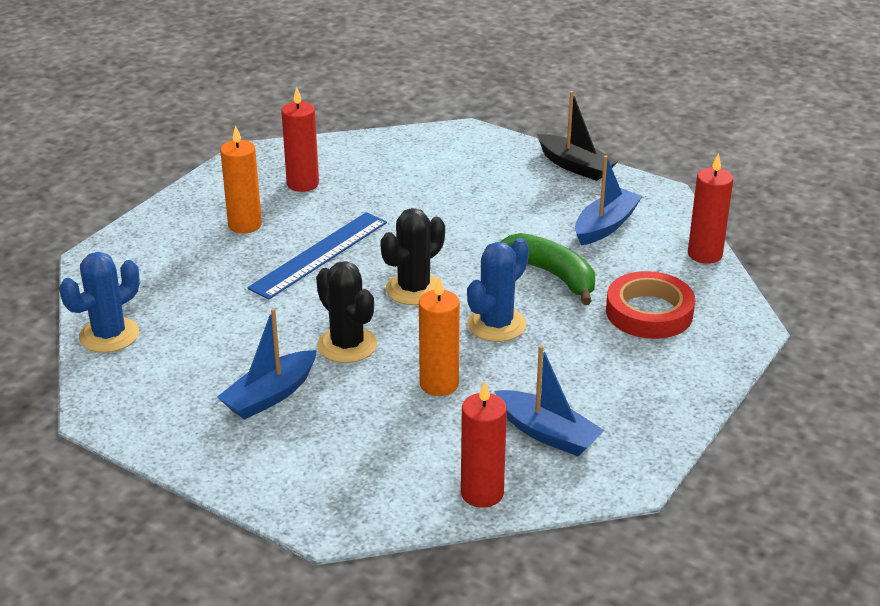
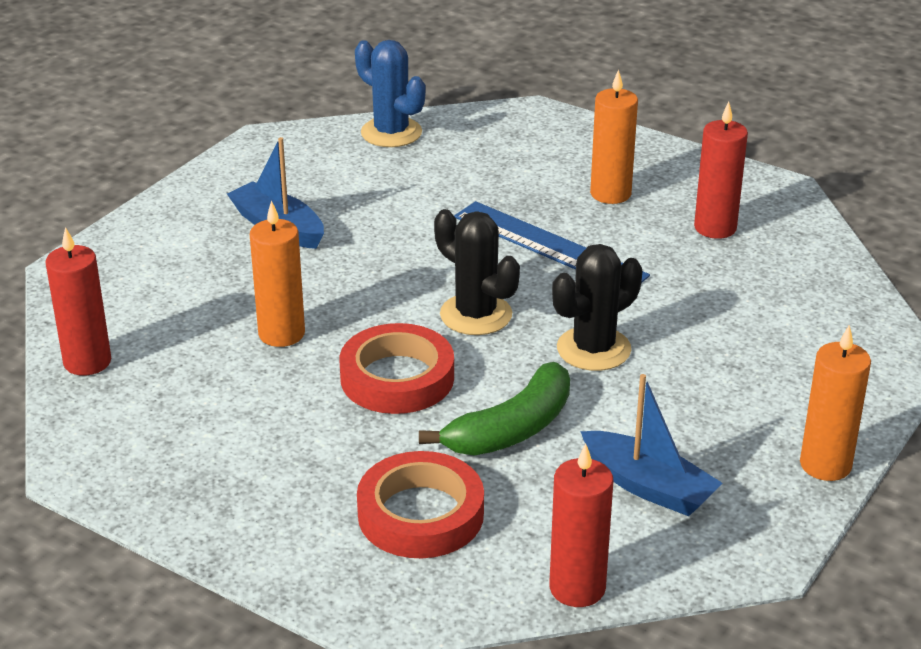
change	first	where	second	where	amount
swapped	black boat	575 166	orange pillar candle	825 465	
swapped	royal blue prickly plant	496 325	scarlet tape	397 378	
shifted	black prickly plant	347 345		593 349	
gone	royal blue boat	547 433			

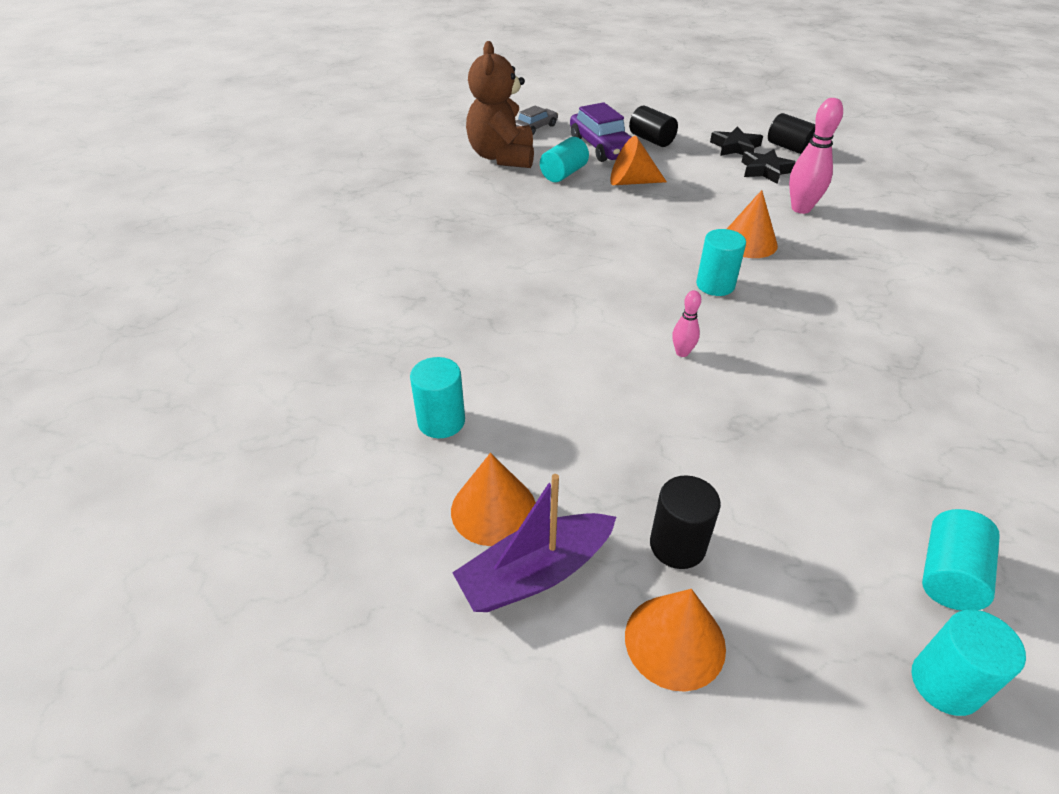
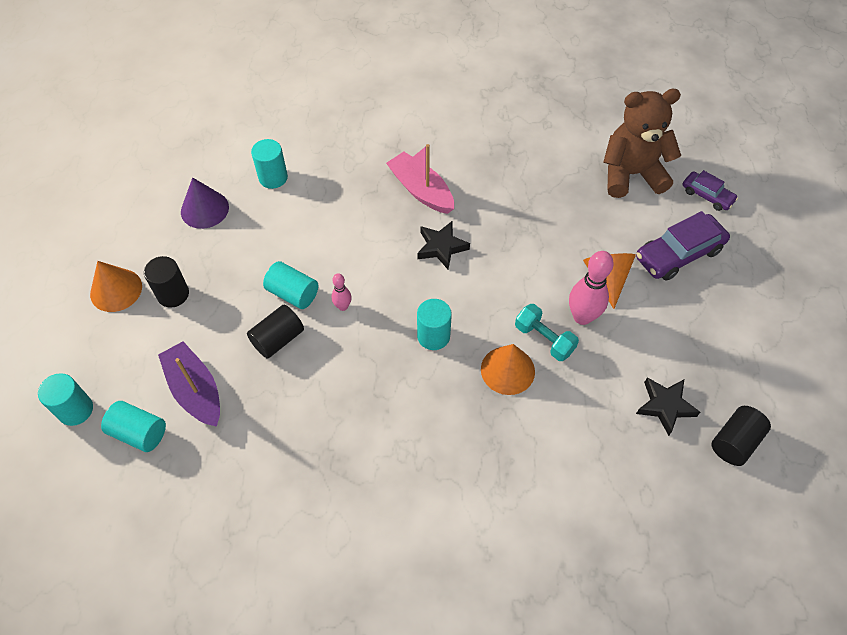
change	first	where	second	where	amount
shifted	rose-pink skittle	801 209		582 317	
repainted	ash-grey automobile	535 128	violet automobile	707 195	
shifted	black cylinder	651 140		278 339	
shifted	black star	735 147		441 247	
shifted	aqua cylinder	563 174		293 293	
repainted	orange cone	493 509	violet cone	204 209	
shifted	violet boat	535 573		195 390	
new			rose-pink boat	421 190	
new			aqua free weight	544 339	

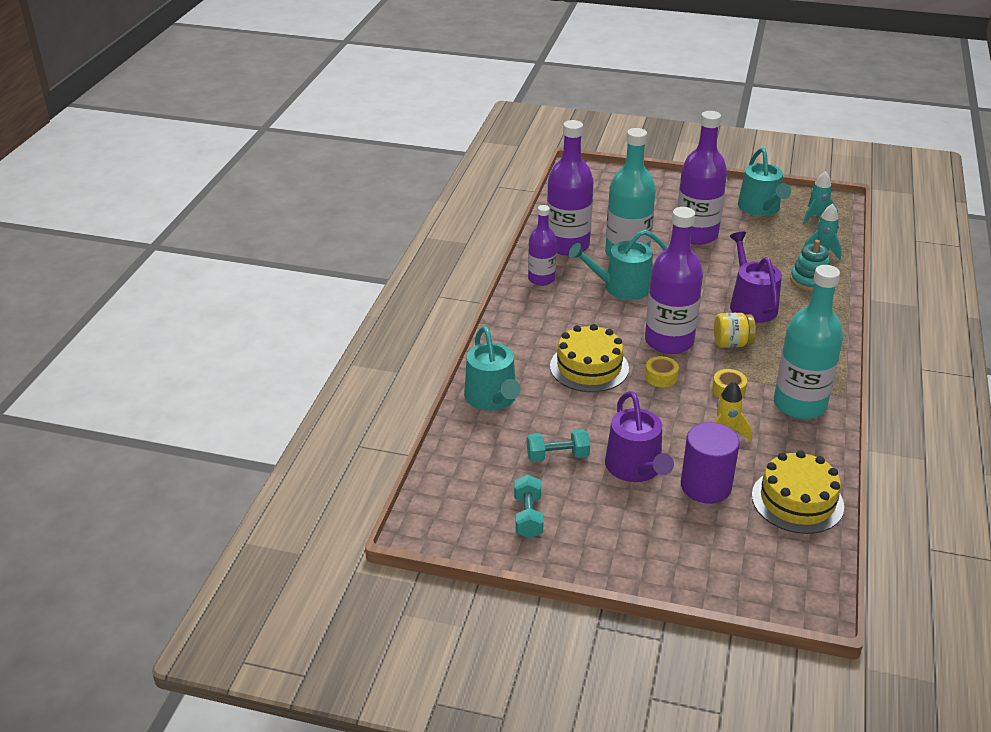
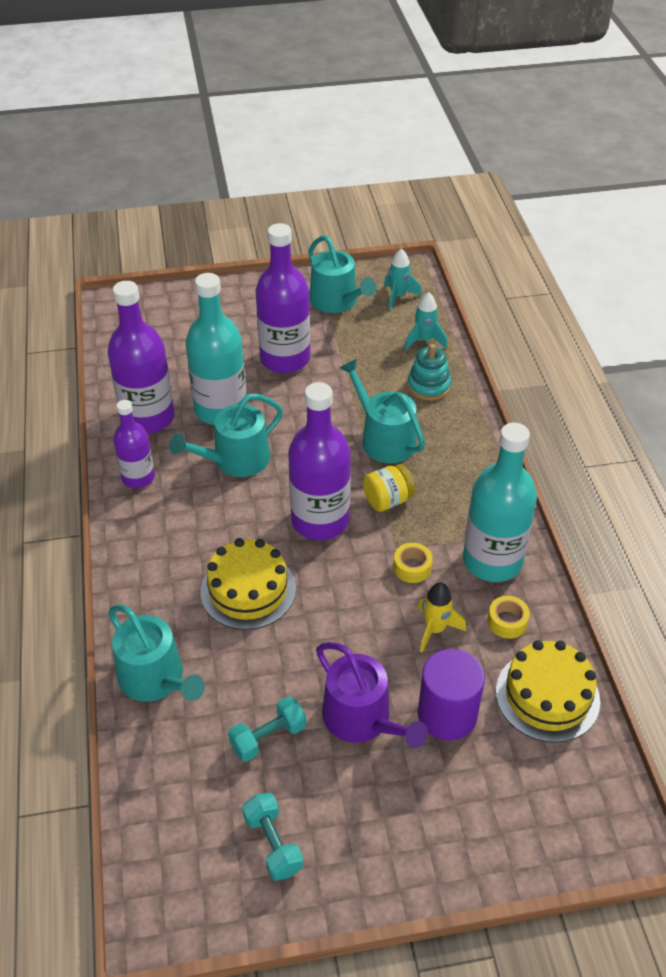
change	first	where	second	where	amount
repainted	violet watering pot	751 304	aqua watering pot	384 438	
shifted	golden tape	661 377		507 622	

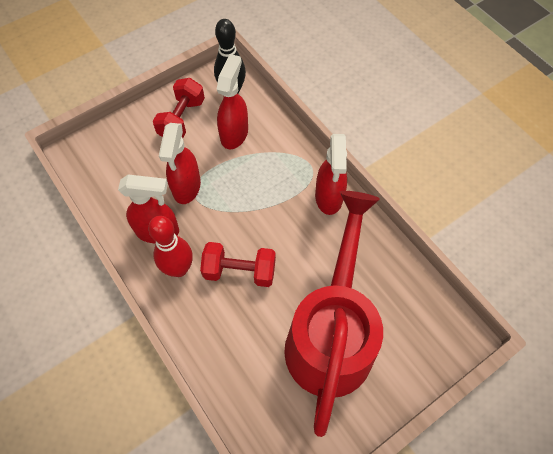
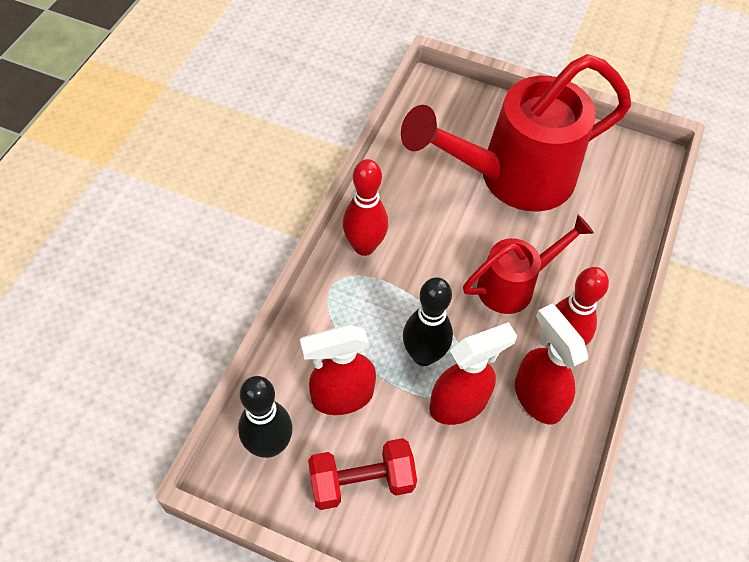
change	first	where	second	where	amount
swapped	scarlet spray cleaner	329 197	scarlet skittle	364 246	
swapped	scarlet free weight	239 271	scarlet watering pot	514 285	
new			black skittle	423 355	

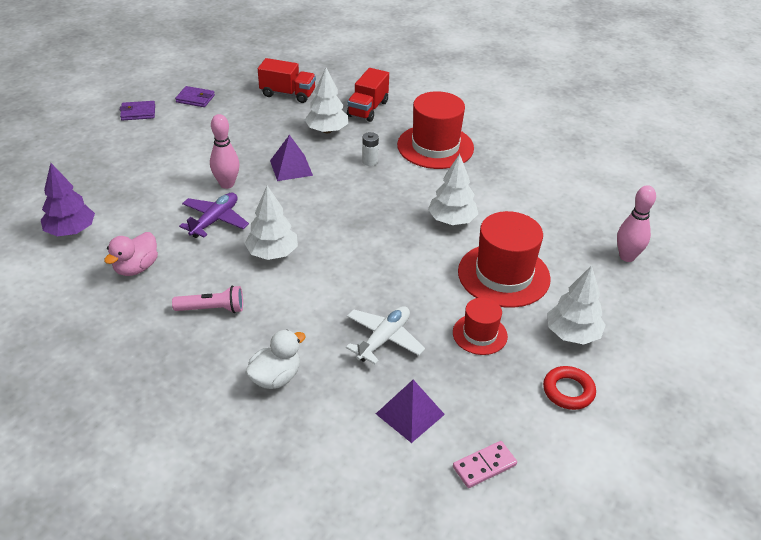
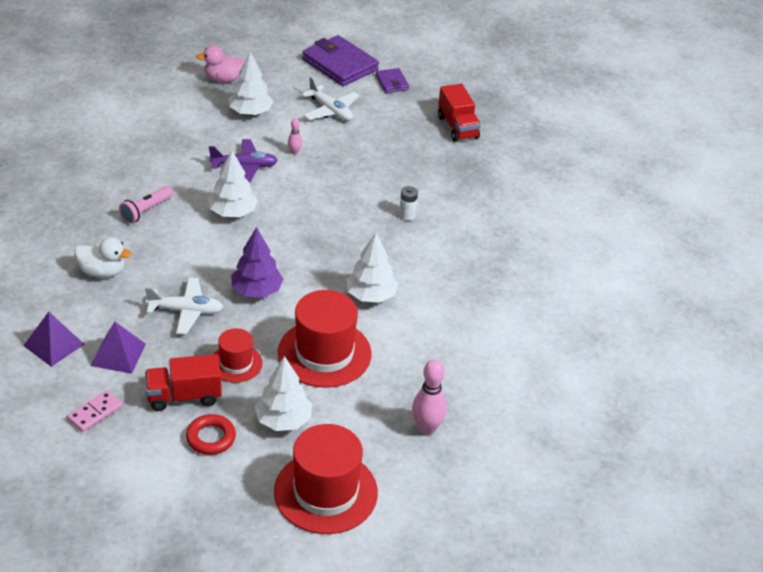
change	first	where	second	where	amount
shifted	snow-white toy tree	327 130		250 112	
shifted	scarlet lorry	368 109		184 396	
shifted	scarlet top hat	435 146		325 492	
scaled	violet wallet	138 113		340 65	x1.96
scaled	rose-pink skittle	227 184		294 152	x0.53
shifted	violet pyramid	291 168		54 345	
shifted	violet toy tree	71 231		256 291	
shifted	rose-pink rubber duck	136 268		224 79	
rotated	rose-pink flashlight	212 309		146 211	75 degrees clockwise
rotated	rose-pink domino piece	484 466		95 413	75 degrees counterclockwise
new			snow-white aeroplane	330 110	

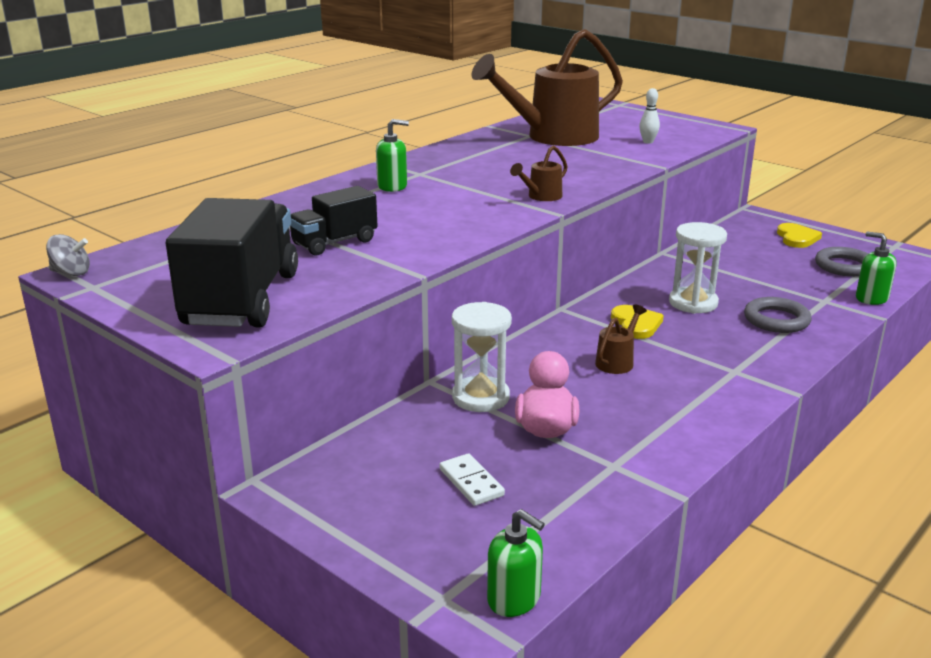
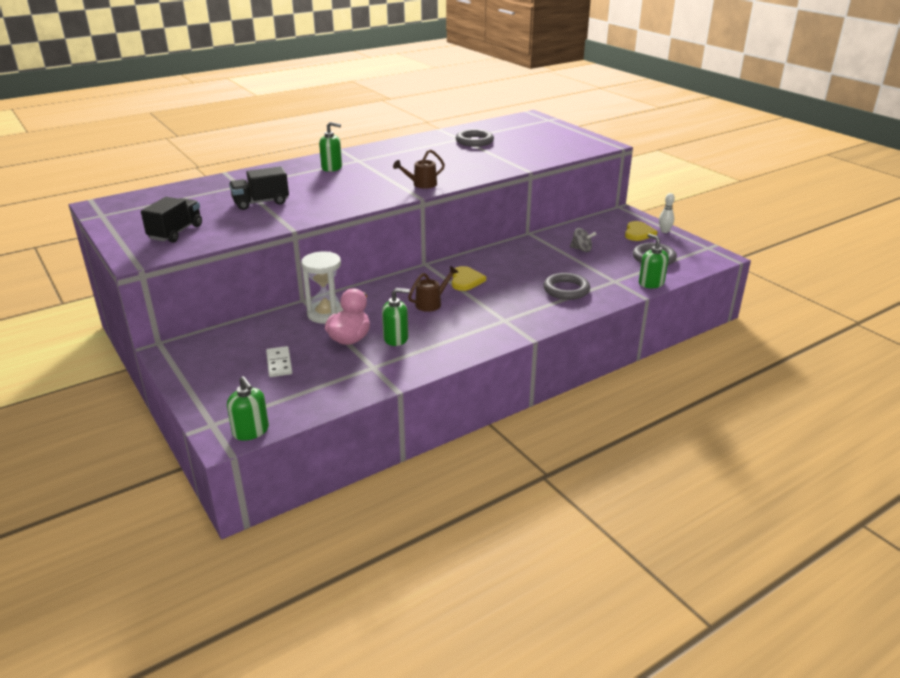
change	first	where	second	where	amount
swapped	brown watering pot	553 137	ash-grey hoop	474 141	
shifted	snow-white skittle	648 142		664 231	
scaled	black lorry	241 299		176 232	x0.55
gone	snow-white sandglass	693 303			
shifted	ash-grey whirligig	71 273		581 249	
new			leaf-green soap pump	396 338	

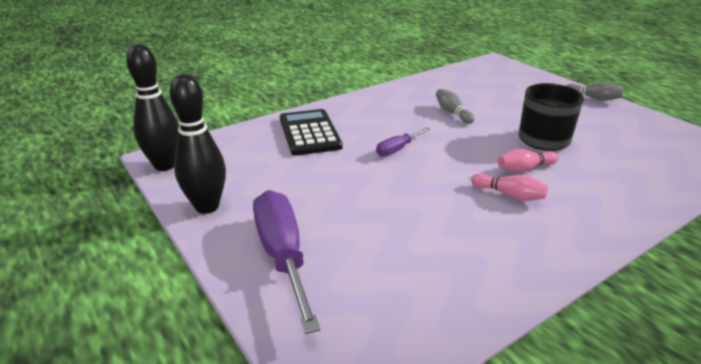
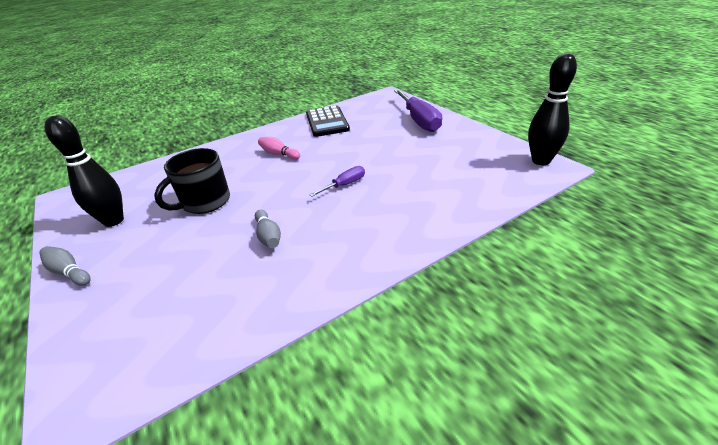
change	first	where	second	where	amount
shifted	black skittle	207 206		114 221	
shifted	black pocket calculator	309 133		327 122	
gone	rose-pink skittle	524 169			

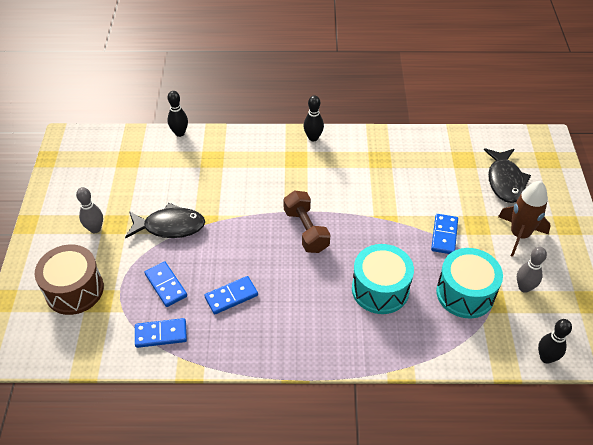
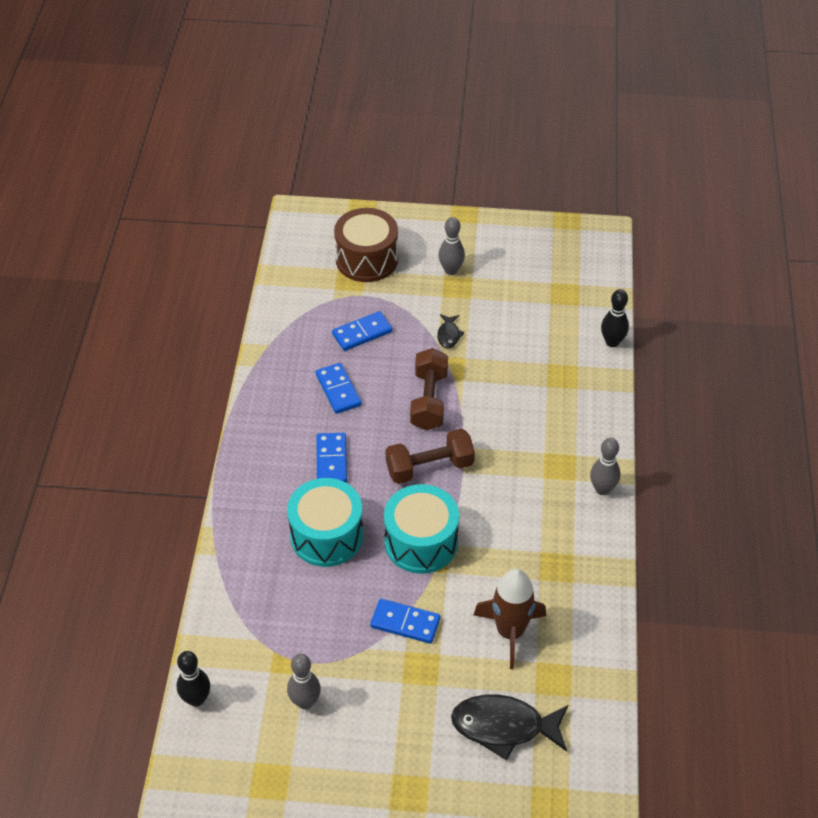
change	first	where	second	where	amount
repainted	black skittle	313 138	ash-grey skittle	602 489	
shifted	brown toy rocket	519 235		510 632	
scaled	black toy fish	170 226		448 335	x0.48
shifted	aqua toy drum	465 293		421 542	
shifted	royal blue domino piece	161 334		331 460	
new			brown free weight	429 400	

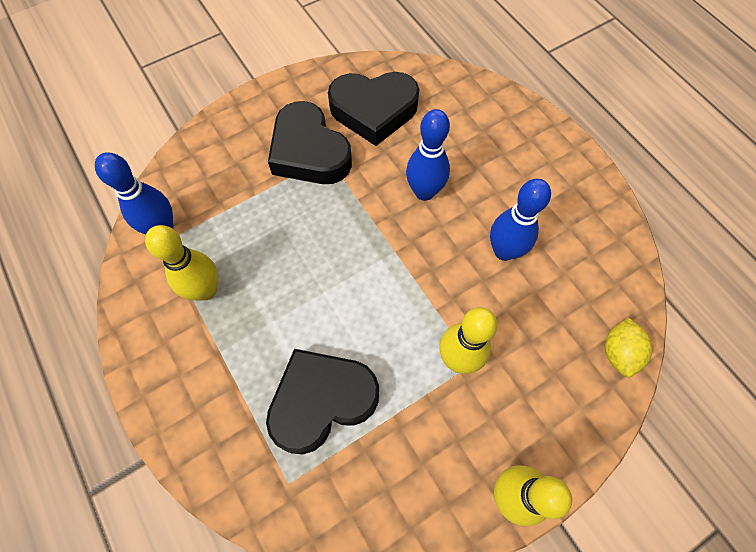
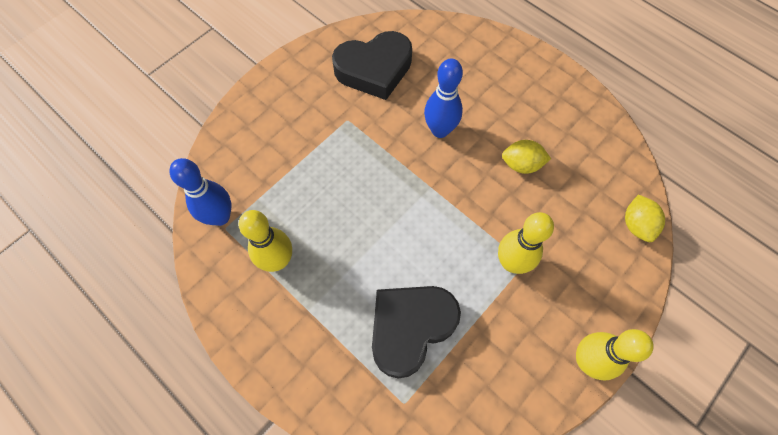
change	first	where	second	where	amount
gone	black heart	309 152			
swapped	royal blue skittle	504 251	golden citrus fruit	521 164	

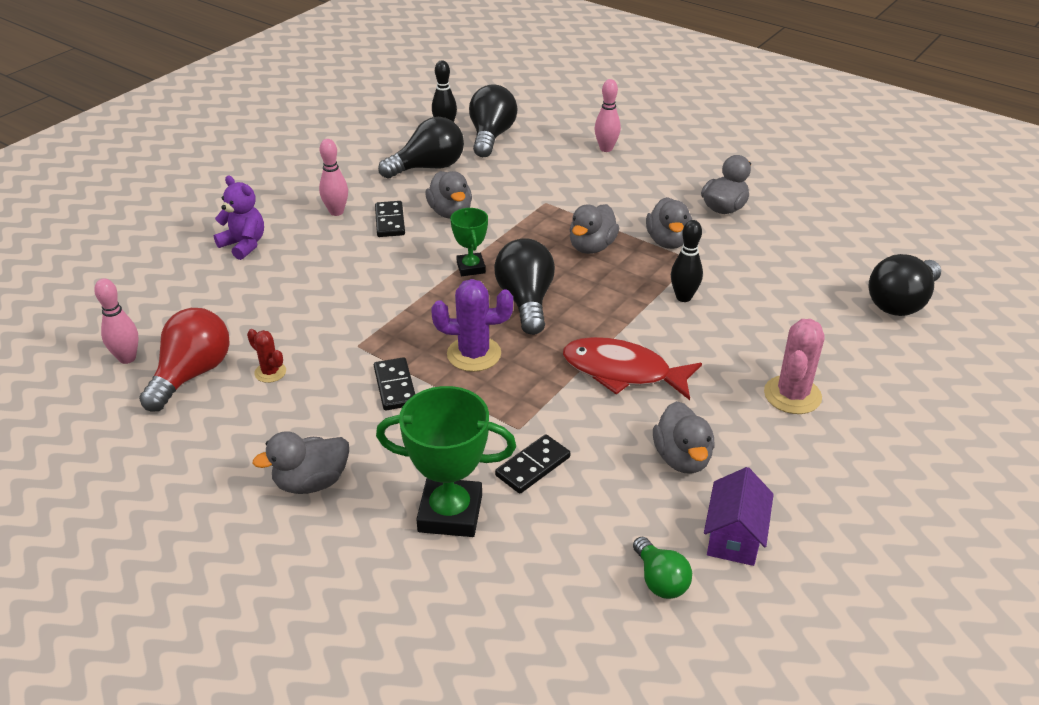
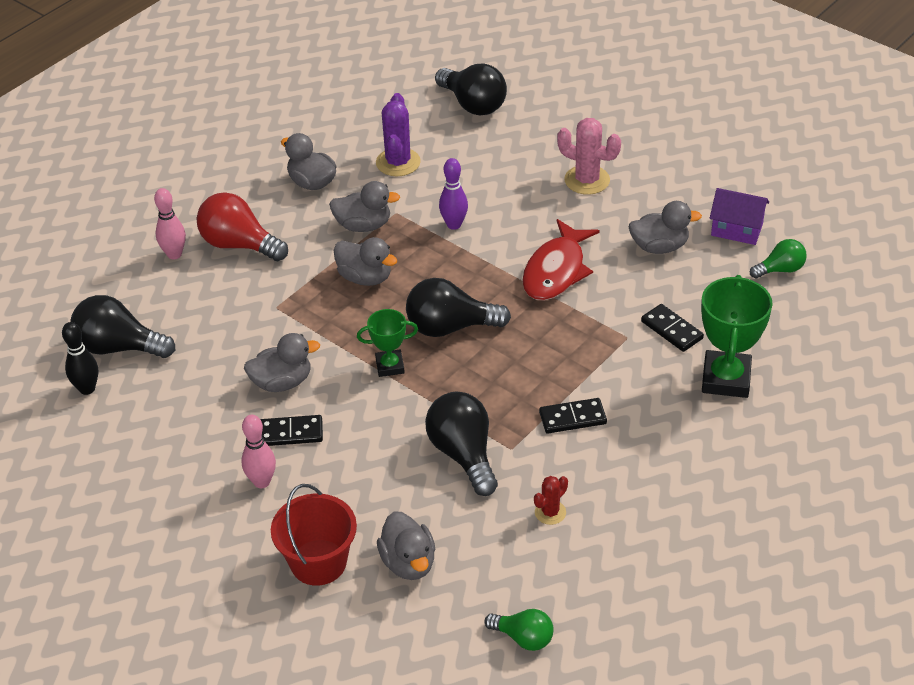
change	first	where	second	where	amount
shifted	black lightbulb	428 167		463 454	
swapped	violet teddy	244 245	scarlet bucket	318 562	
repainted	black skittle	683 297	violet skittle	454 225	
swapped	rose-pink skittle	127 358	leaf-green lightbulb	523 638	
shifted	violet prickly plant	474 354		398 162	
shifted	scarlet lightbulb	192 374		239 245	
shifted	ash-grey rubber duck	311 482		408 563	

